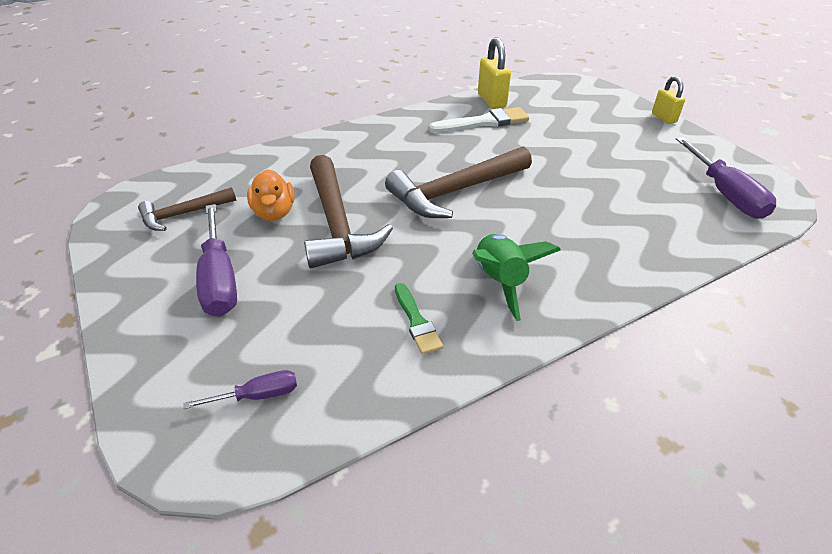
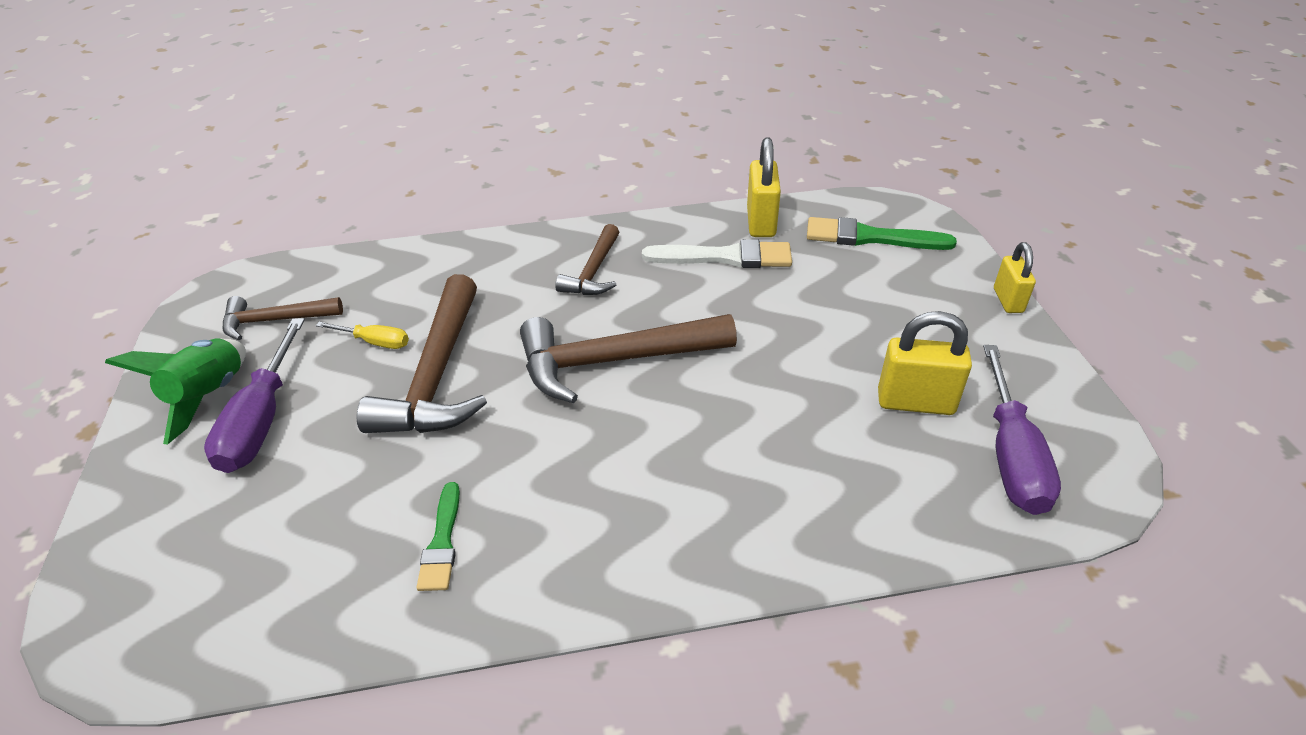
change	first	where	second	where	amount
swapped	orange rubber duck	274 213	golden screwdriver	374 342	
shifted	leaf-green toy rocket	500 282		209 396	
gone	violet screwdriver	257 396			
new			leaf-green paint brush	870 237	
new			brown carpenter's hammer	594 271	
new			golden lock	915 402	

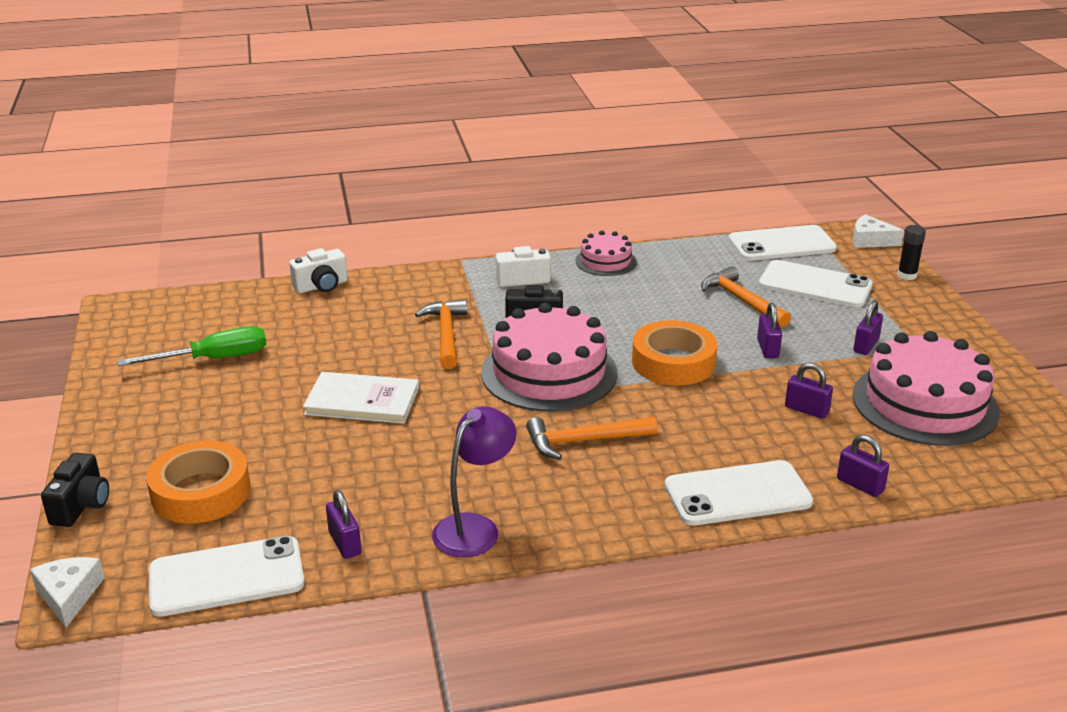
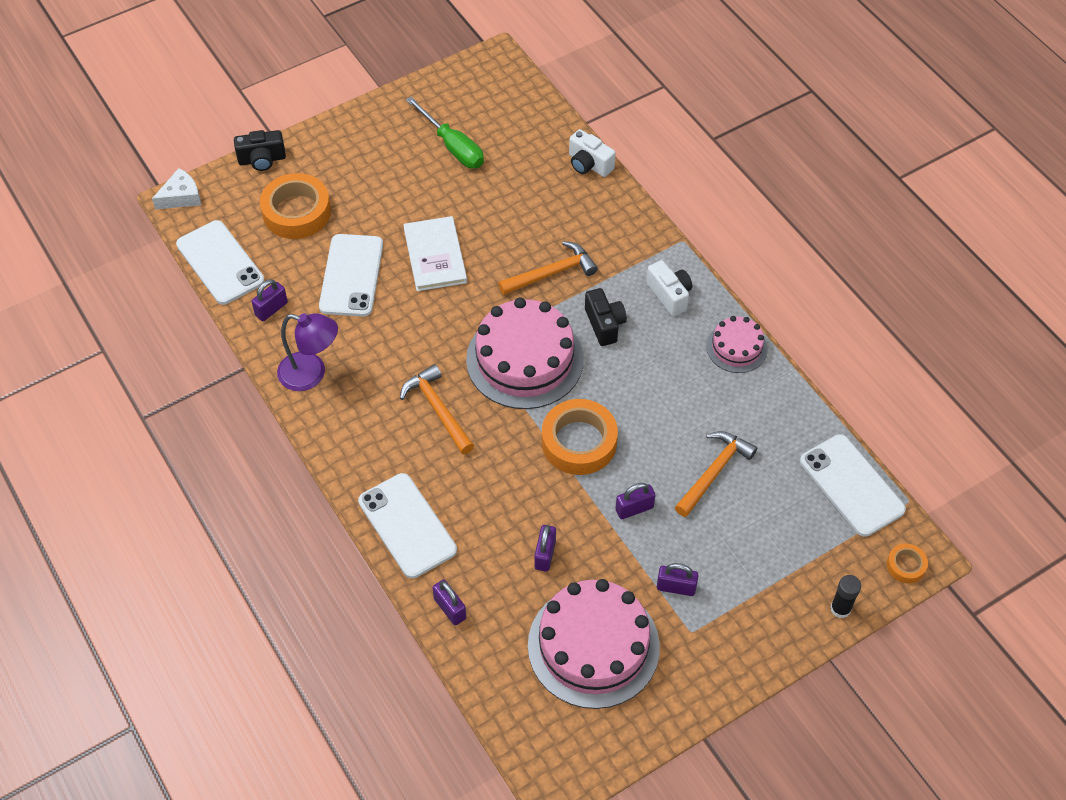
change	first	where	second	where	amount
swapped	snow-white cheese	870 240	orange tape	906 565	
shifted	snow-white mobile phone	815 285		351 275	
rotated	violet lock	860 485		450 608	60 degrees counterclockwise

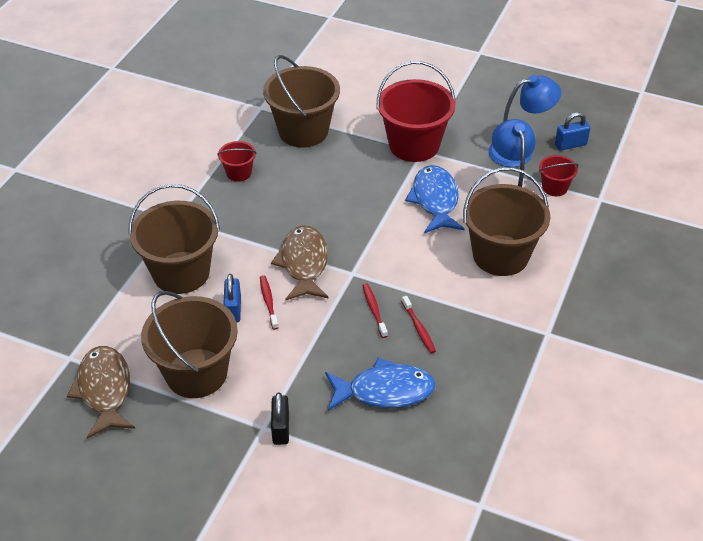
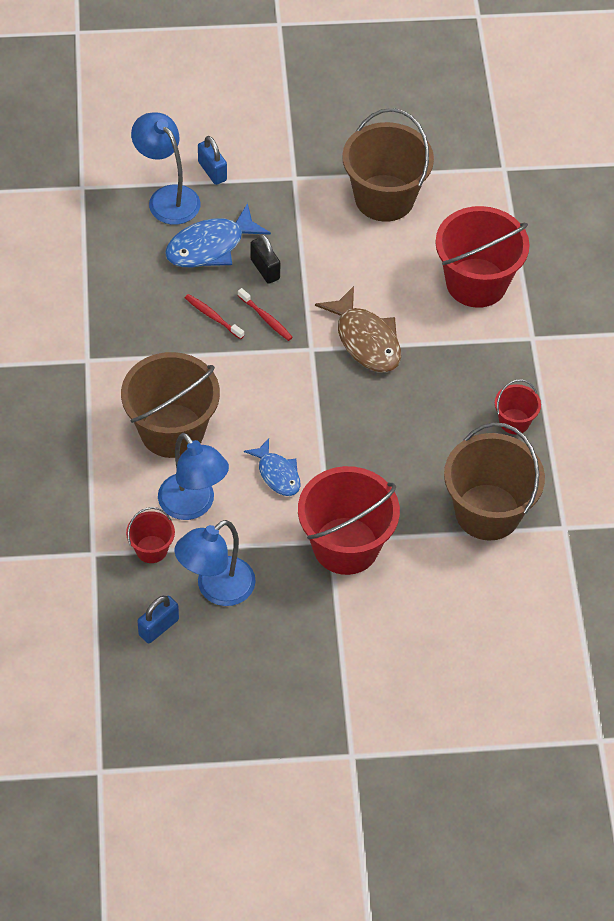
change	first	where	second	where	amount
scaled	royal blue toy fish	435 200		277 474	x0.63
repainted	brown bucket	181 273	scarlet bucket	476 283	
shifted	royal blue lock	233 309		212 171	
gone	scarlet toothbrush	268 302			
gone	brown toy fish	104 390			
shifted	black lock	281 429		265 269	
new			royal blue desk lamp	167 197	

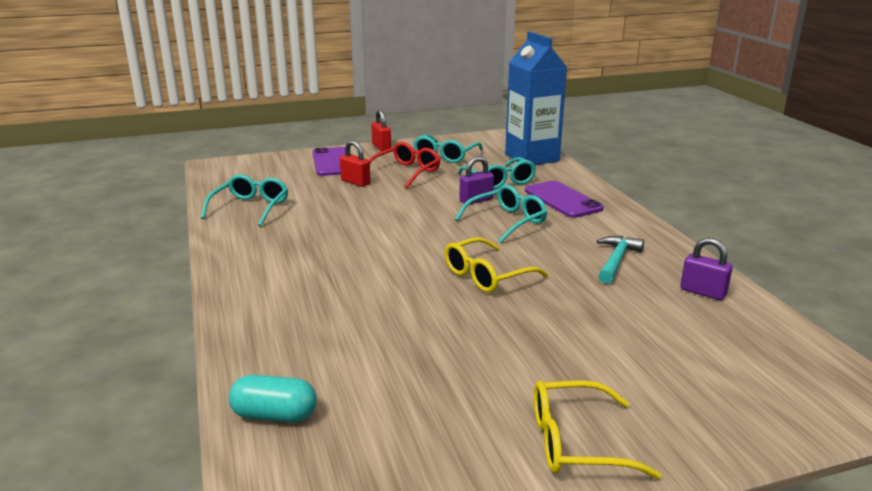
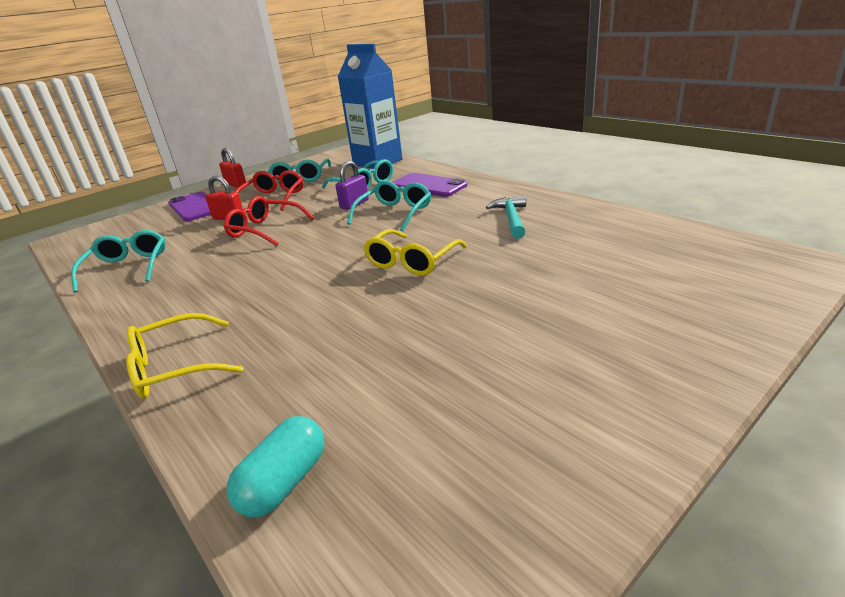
change	first	where	second	where	amount
gone	violet lock	703 292			
rotated	aqua pill	274 415		284 482	45 degrees counterclockwise
shifted	golden glasses	576 442		175 367	
new			scarlet glasses	265 230	

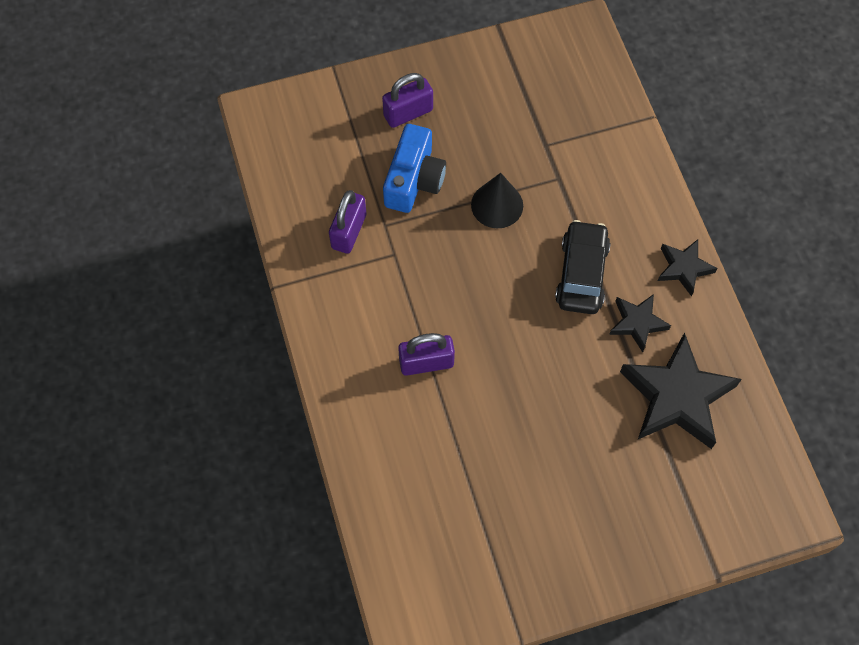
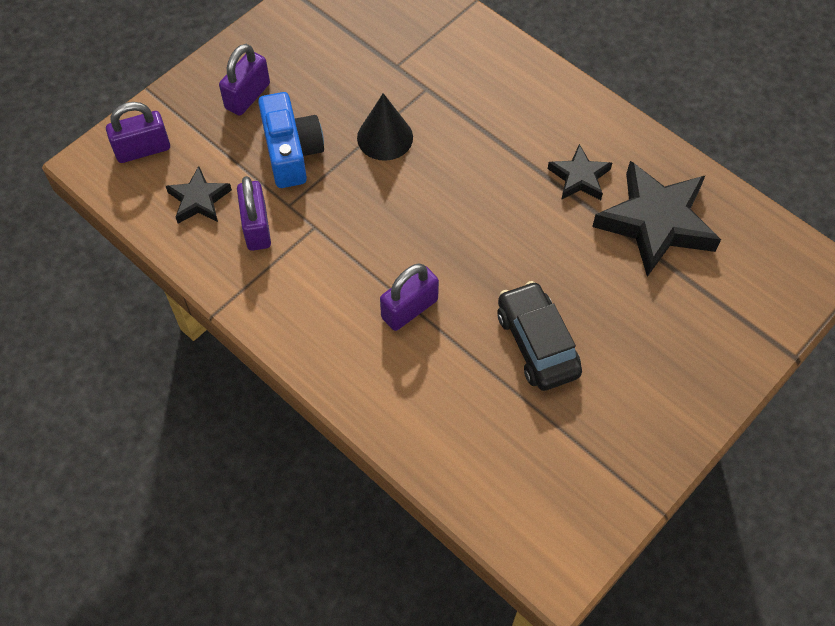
change	first	where	second	where	amount
shifted	black automobile	581 274		537 343	
shifted	black star	684 268		199 200	
new			violet lock	143 149	

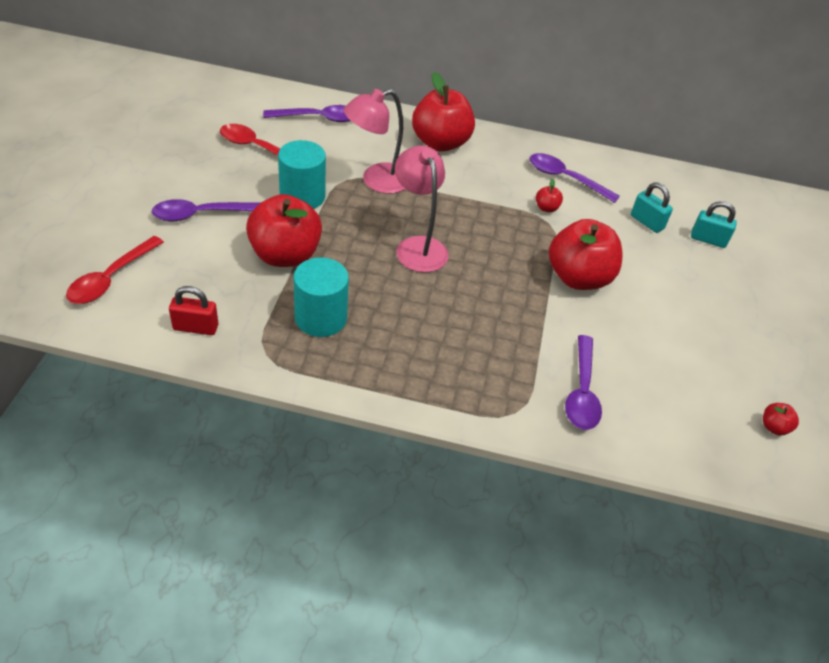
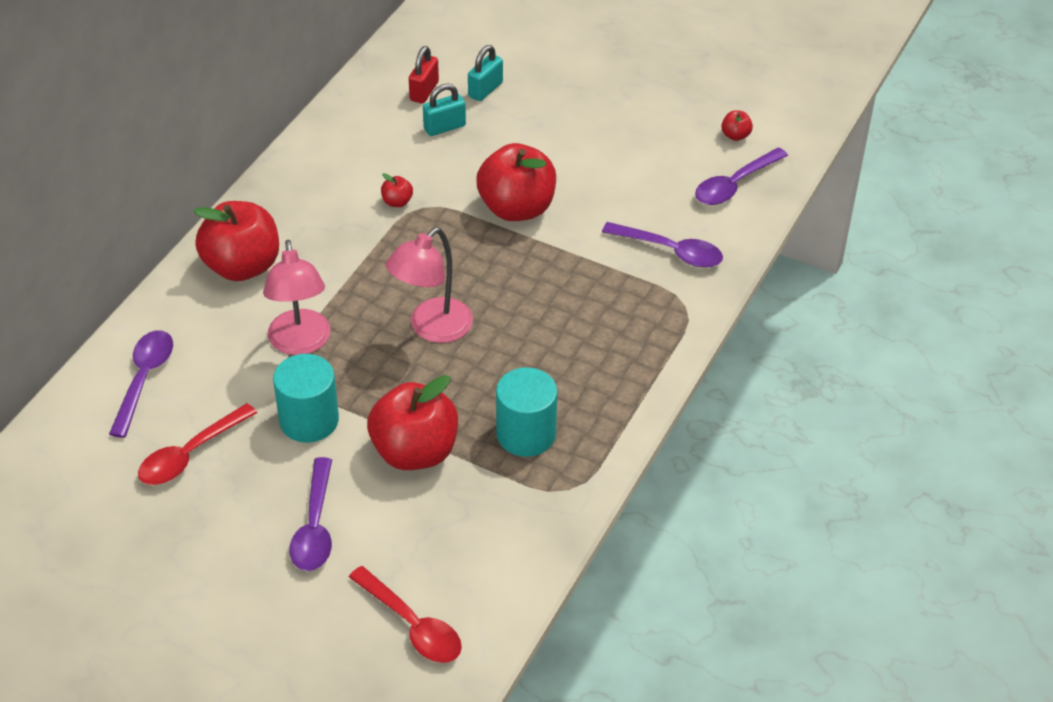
change	first	where	second	where	amount
rotated	rose-pink desk lamp	418 246		432 328	45 degrees counterclockwise
shifted	violet teaspoon	565 178		734 185	
shifted	scarlet lock	195 327		424 91	

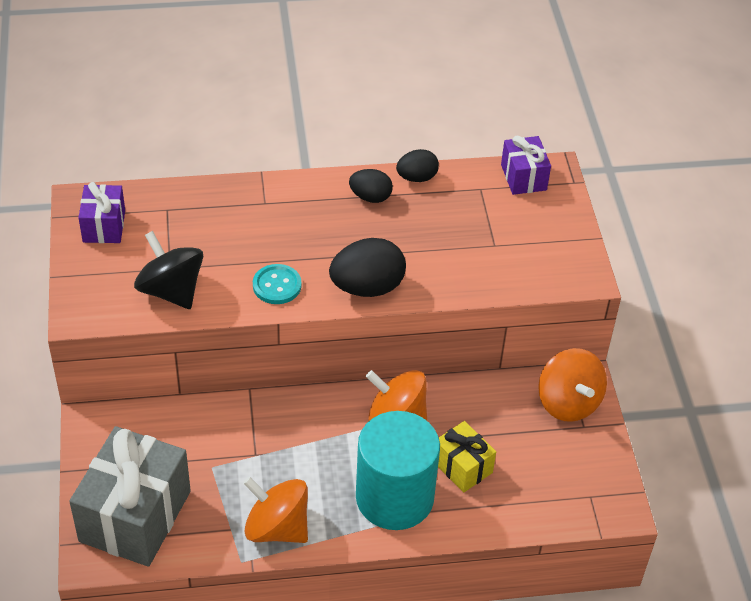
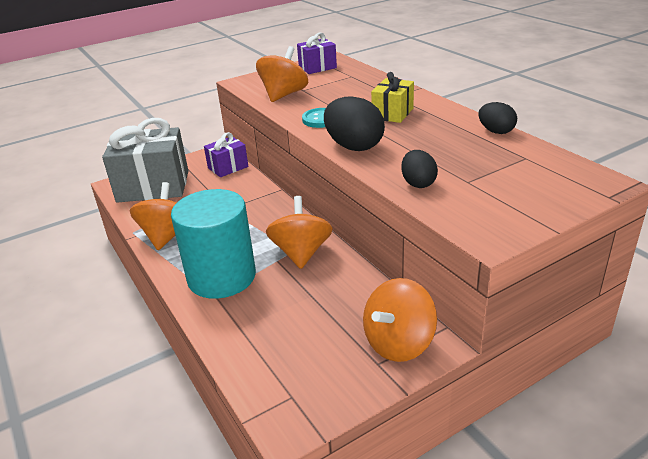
change	first	where	second	where	amount
shifted	violet wrapped gift	523 177		228 167	
shifted	black egg shape	370 197		418 183	
repainted	black whirligig	171 290	orange whirligig	284 95	
shifted	golden wrapped gift	462 467		392 113	

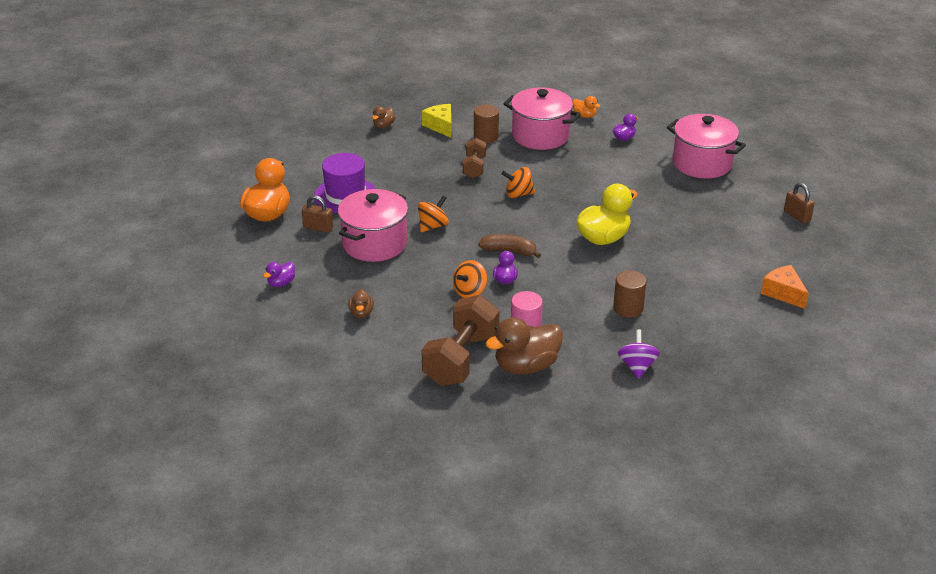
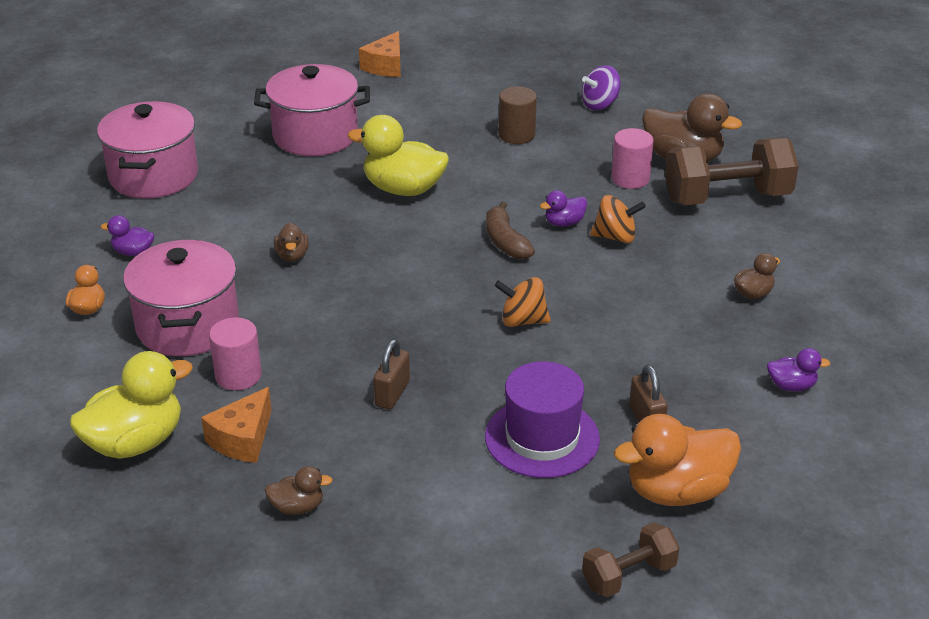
change	first	where	second	where	amount
repainted	golden cheese	440 126	orange cheese	243 439	
repainted	brown cylinder	486 137	rose-pink cylinder	238 376	
shifted	brown free weight	474 167		629 575	
gone	orange whirligig	518 194			
shifted	brown lock	797 216		392 394	
shifted	rose-pink cooking pot	374 243		315 135	
new			brown rubber duck	292 256	
new			golden rubber duck	135 442	

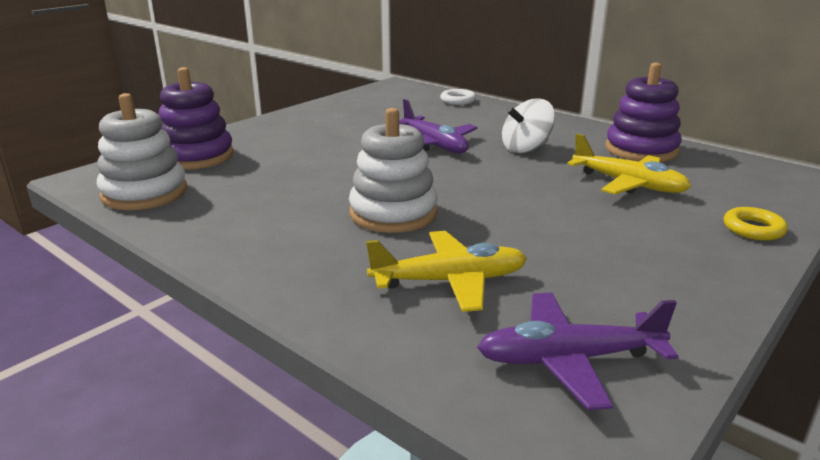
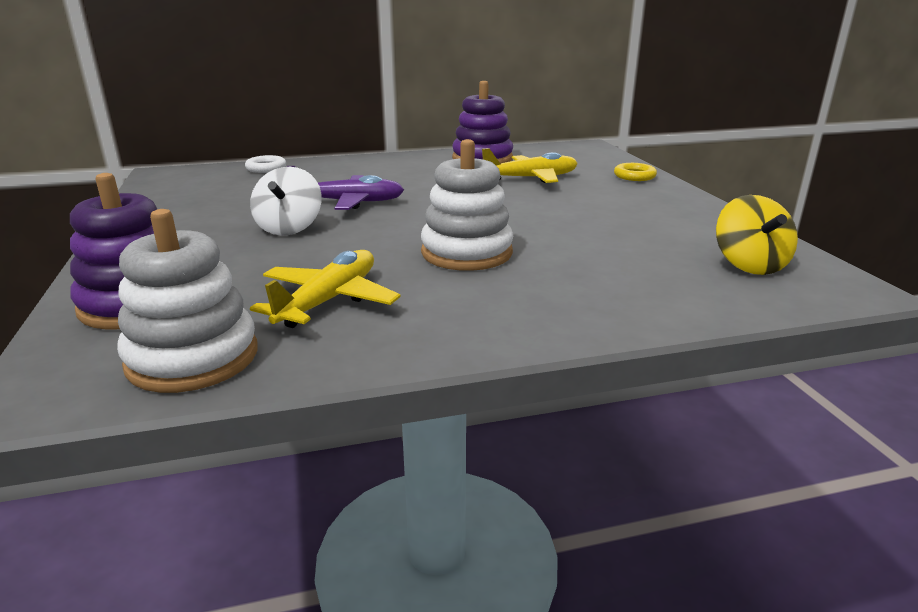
change	first	where	second	where	amount
shifted	snow-white whirligig	526 148		289 228	
shifted	golden aeroplane	450 281		329 300	
swapped	violet aeroplane	568 359	golden whirligig	749 265	

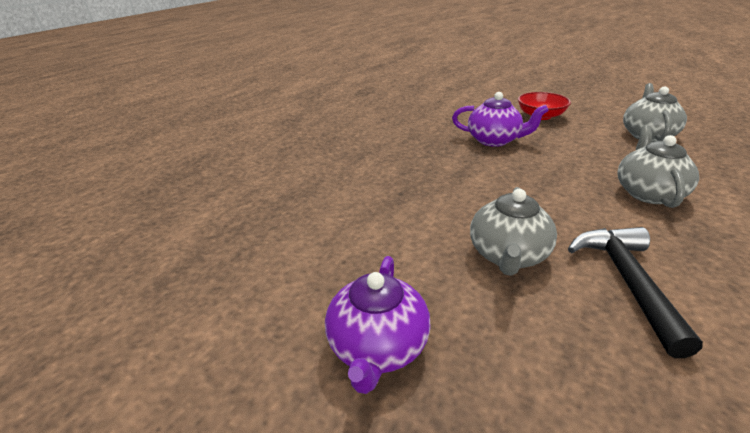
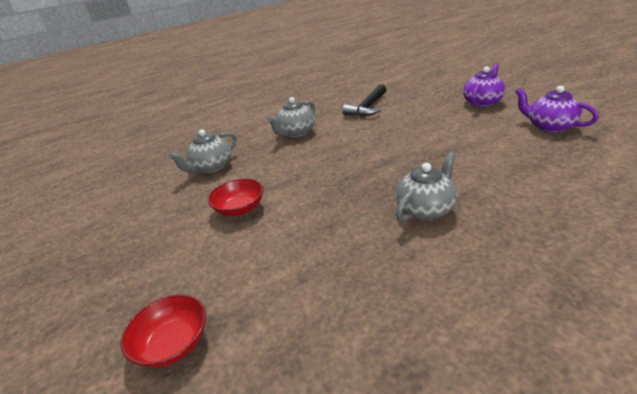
change	first	where	second	where	amount
shifted	violet teapot	494 140		549 127	
shifted	ash-grey teapot	508 255		425 209	
new			scarlet serving bowl	173 343	

